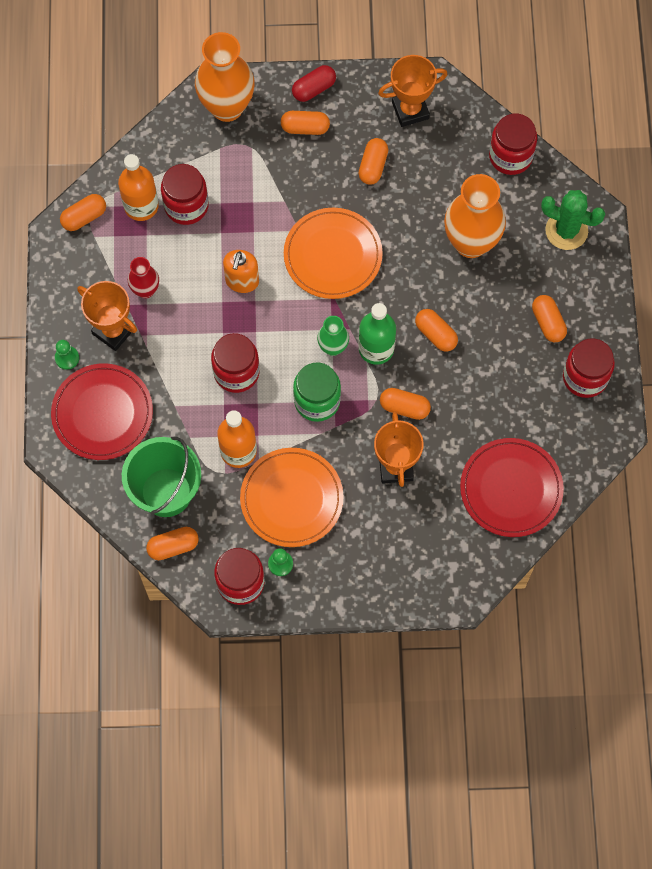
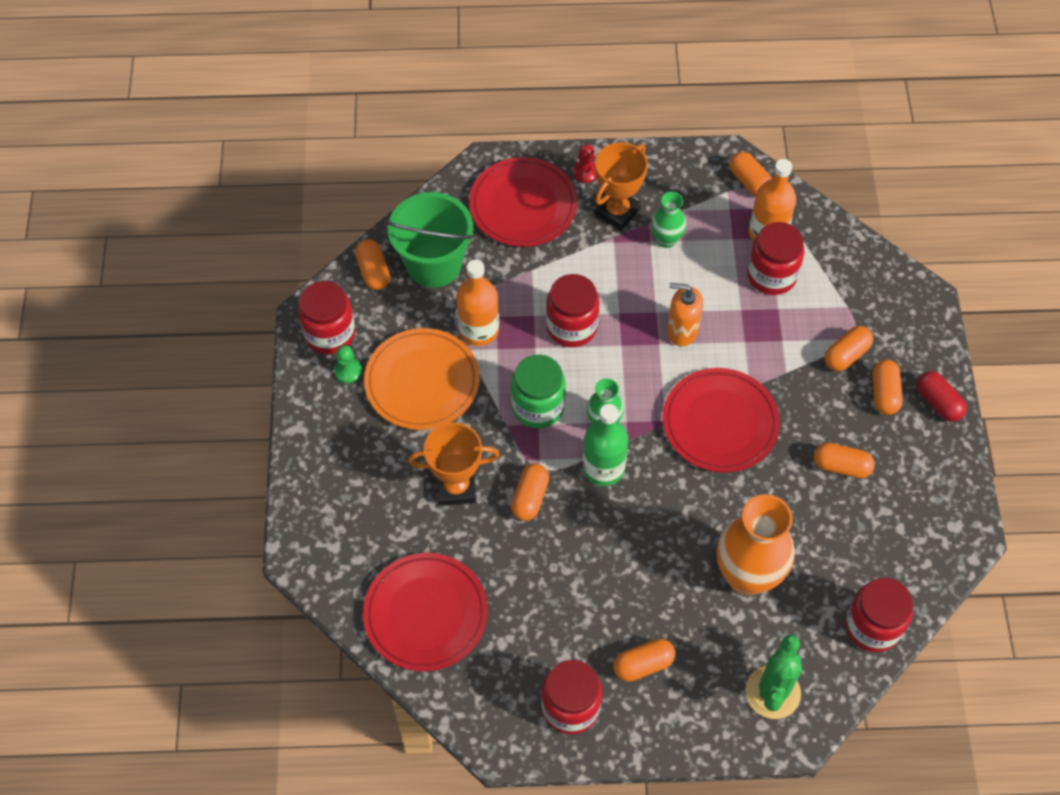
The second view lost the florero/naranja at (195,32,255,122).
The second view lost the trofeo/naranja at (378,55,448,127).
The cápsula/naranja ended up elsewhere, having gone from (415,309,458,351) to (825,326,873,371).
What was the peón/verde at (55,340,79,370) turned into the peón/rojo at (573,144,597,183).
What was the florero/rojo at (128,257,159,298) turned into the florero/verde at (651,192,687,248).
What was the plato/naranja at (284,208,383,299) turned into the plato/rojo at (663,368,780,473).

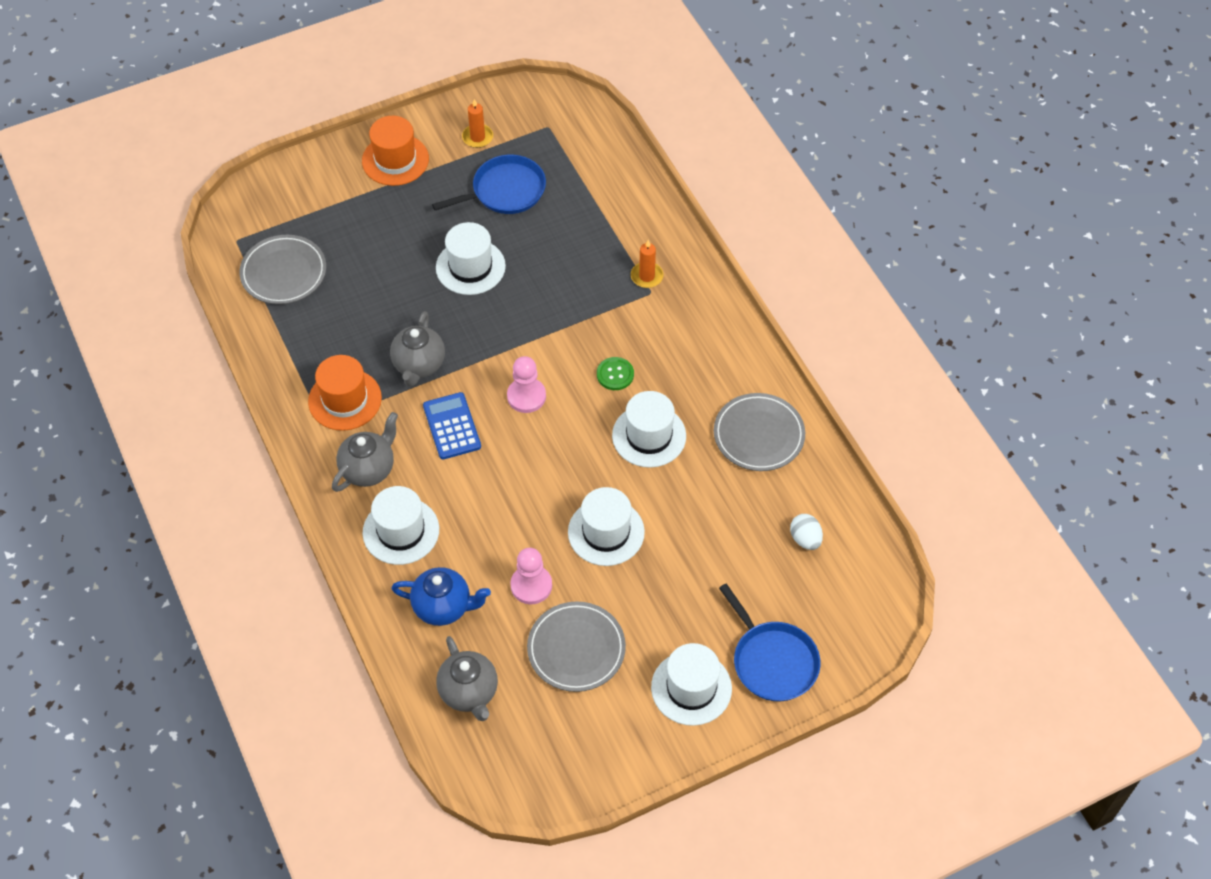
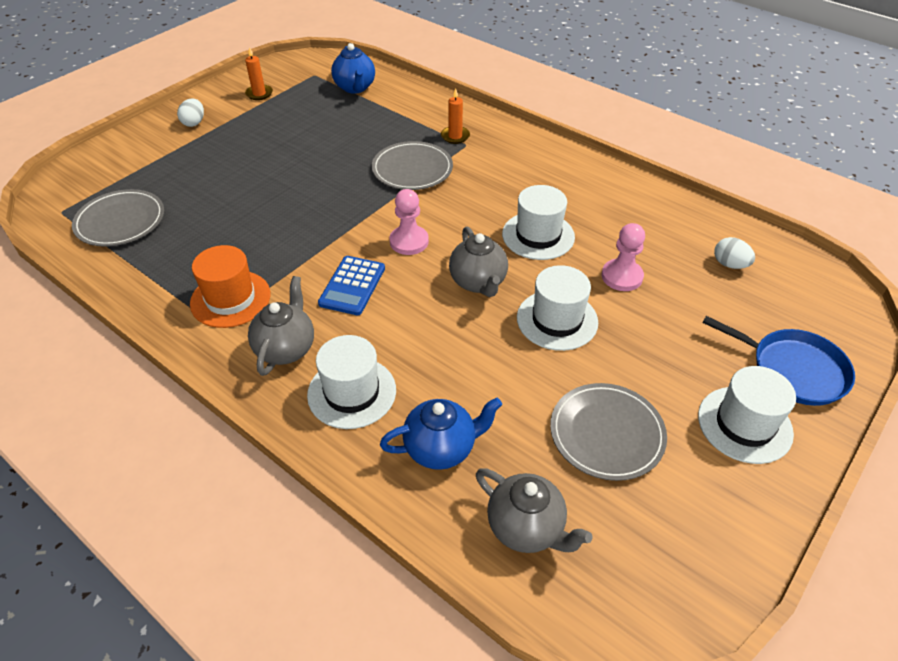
The second view lost the sartén/azul at (432,155,546,214).
The second view lost the sombrero/blanco at (436,222,506,295).
The second view lost the botón/verde at (597,357,634,390).
The second view gained the tetera/azul at (331,43,375,94).
The tetera/gris ended up elsewhere, having gone from (390,311,445,387) to (449,226,508,297).
The peón/rosa ended up elsewhere, having gone from (511,548,552,604) to (602,223,645,291).
The plato/gris ended up elsewhere, having gone from (714,393,805,471) to (372,141,453,190).
Where the sombrero/naranja stood at (362,116,429,186), the huevo/blanco came to stand at (177,98,204,127).
The calculadora/azul at (423,392,481,459) ended up facing another way, 120 degrees counterclockwise from before.

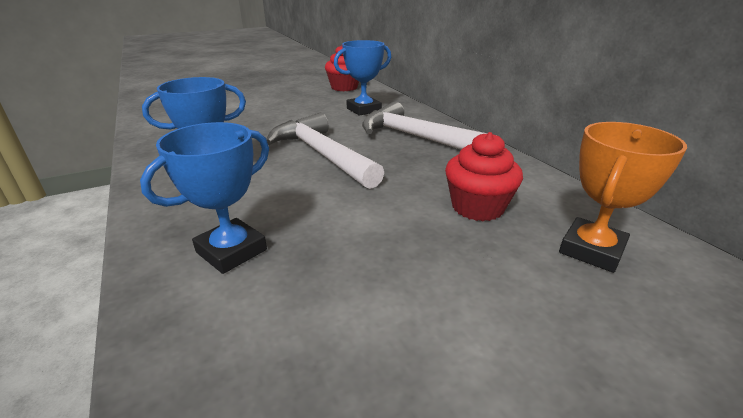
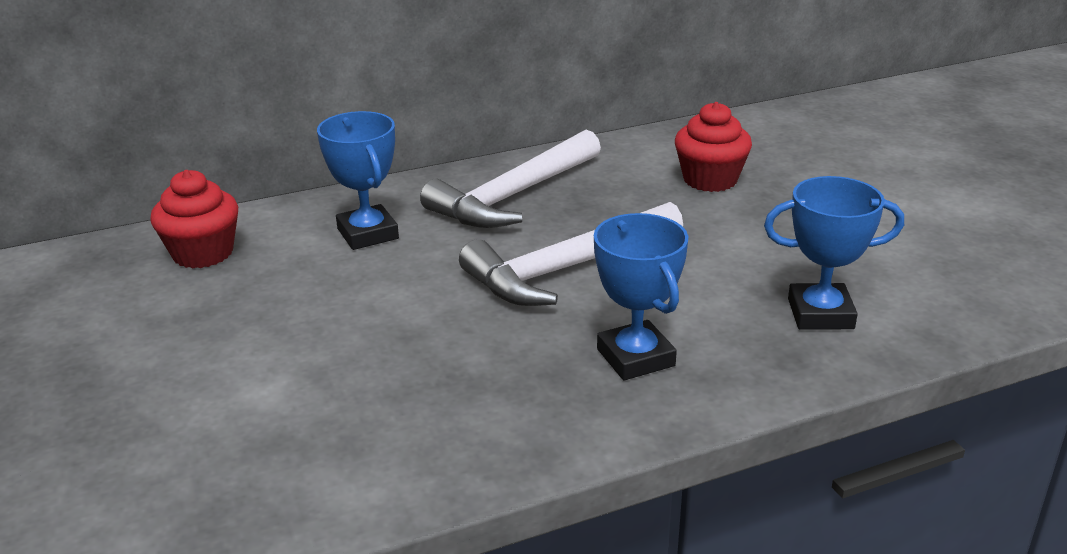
The second view lost the trofeo/naranja at (559,122,687,273).
The trofeo/azul at (140,122,269,274) ended up facing another way, 45 degrees counterclockwise from before.

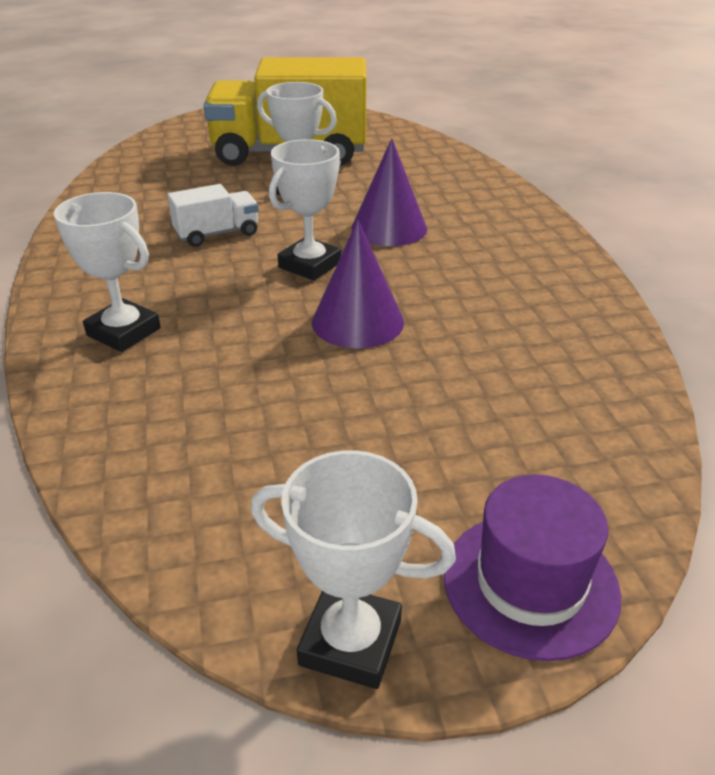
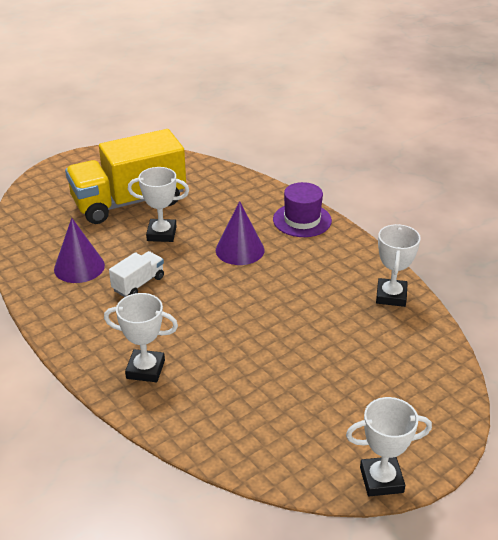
The trofeo/blanco ended up elsewhere, having gone from (269,139,341,280) to (376,224,421,307).
The cono/morado ended up elsewhere, having gone from (312,220,404,349) to (54,218,105,283).
The sombrero/morado ended up elsewhere, having gone from (444,474,621,661) to (273,182,332,237).

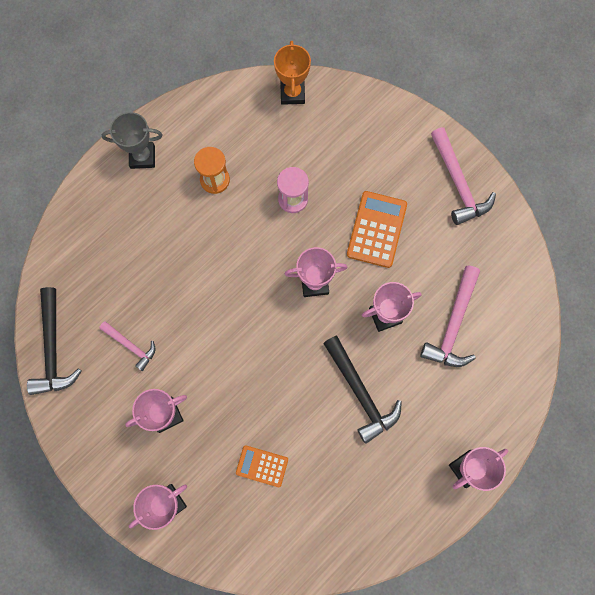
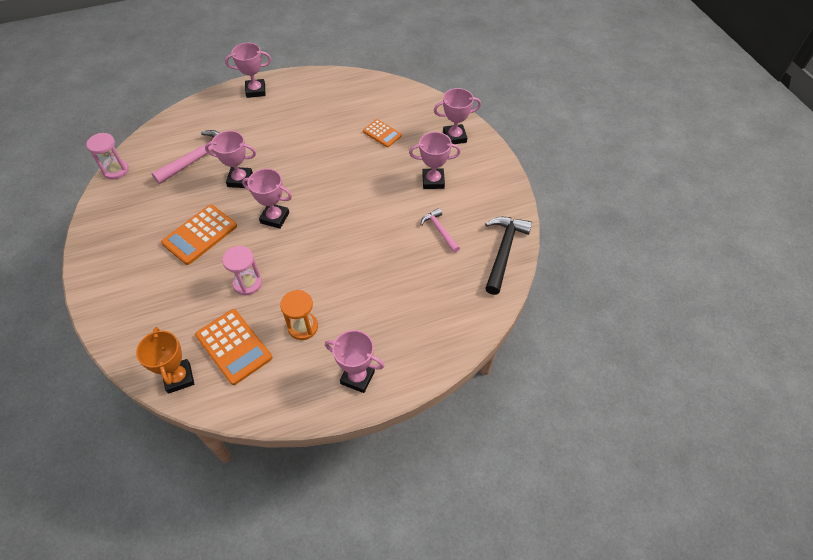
The second view lost the martillo/negro at (323,336,402,444).
The second view lost the martillo/rosa at (431,127,496,225).
The second view gained the reloj de arena/rosa at (86,133,129,180).
The second view gained the calculadora/naranja at (195,309,272,385).
What was the trofeo/gris at (102,112,163,169) turned into the trofeo/rosa at (325,330,384,393).
The trofeo/naranja at (274,41,311,105) ended up facing another way, 45 degrees counterclockwise from before.

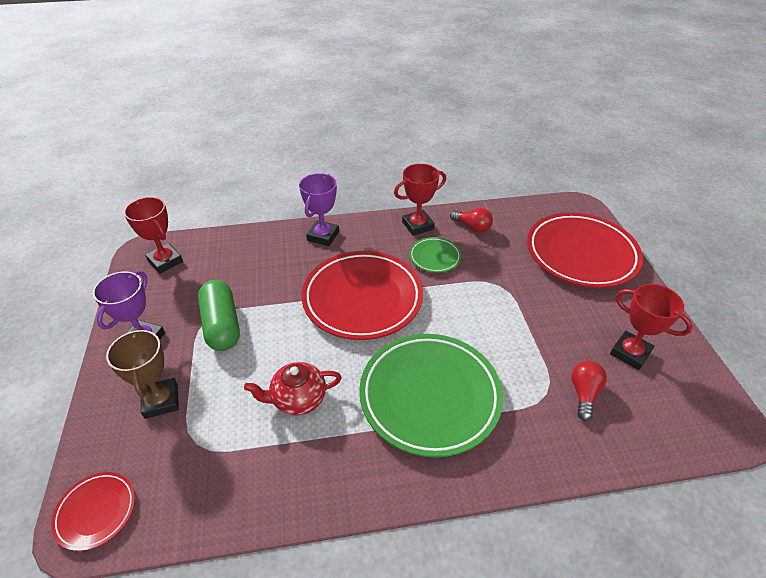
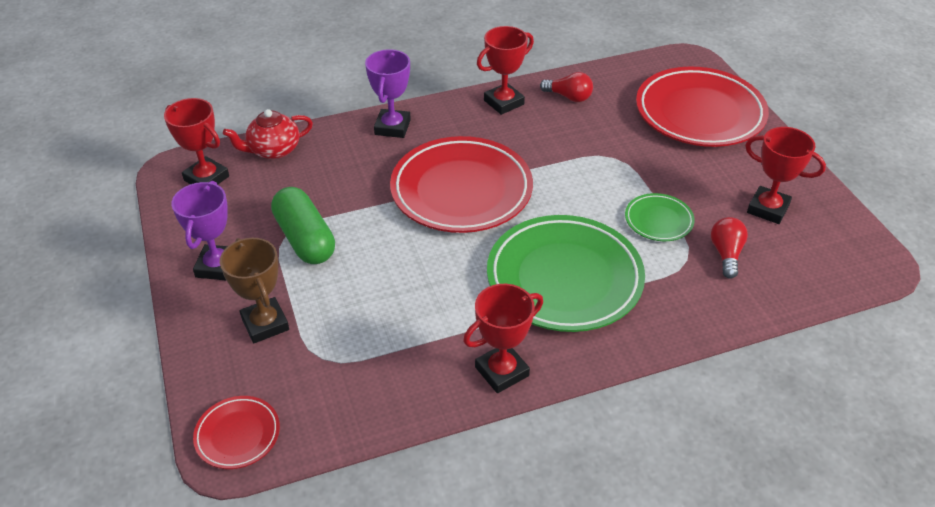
The second view gained the trofeo/rojo at (463,284,543,393).
The tetera/rojo ended up elsewhere, having gone from (244,362,342,416) to (223,109,313,159).
The plato/verde ended up elsewhere, having gone from (409,237,462,273) to (625,193,695,241).

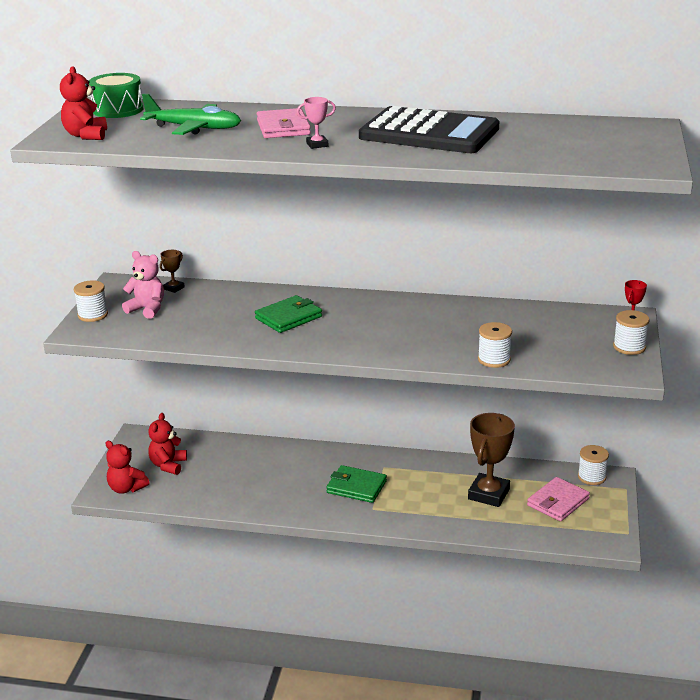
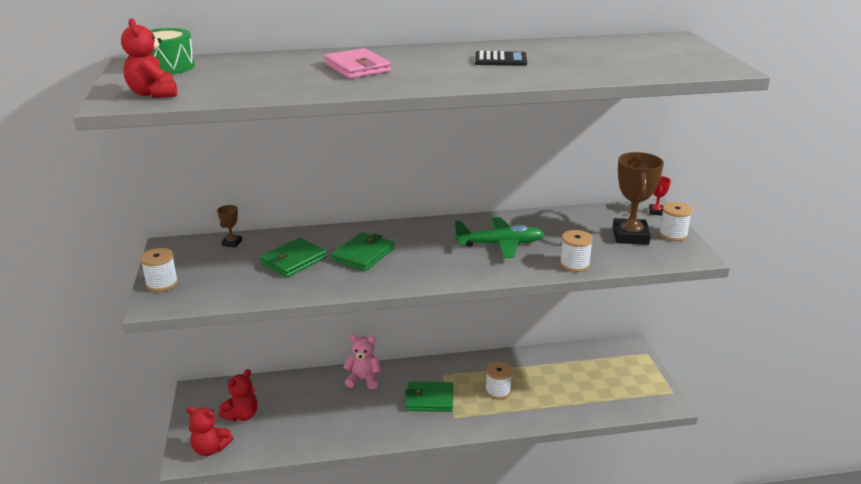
The second view lost the trofeo/rosa at (297,97,336,149).
The second view lost the cartera/rosa at (527,477,590,521).
The second view gained the cartera/verde at (259,237,327,278).
The osito/rosa ended up elsewhere, having gone from (122,251,164,319) to (343,335,381,390).
The avión/verde ended up elsewhere, having gone from (140,94,241,135) to (454,217,544,258).
The trofeo/marrón ended up elsewhere, having gone from (468,413,515,507) to (613,152,664,245).
The carrete/blanco ended up elsewhere, having gone from (578,445,609,485) to (485,362,512,399).
The osito/rojo at (148,413,187,475) ended up facing another way, 135 degrees counterclockwise from before.
The size of the calculadora/negro at (359,106,499,153) changed by a factor of 0.43.

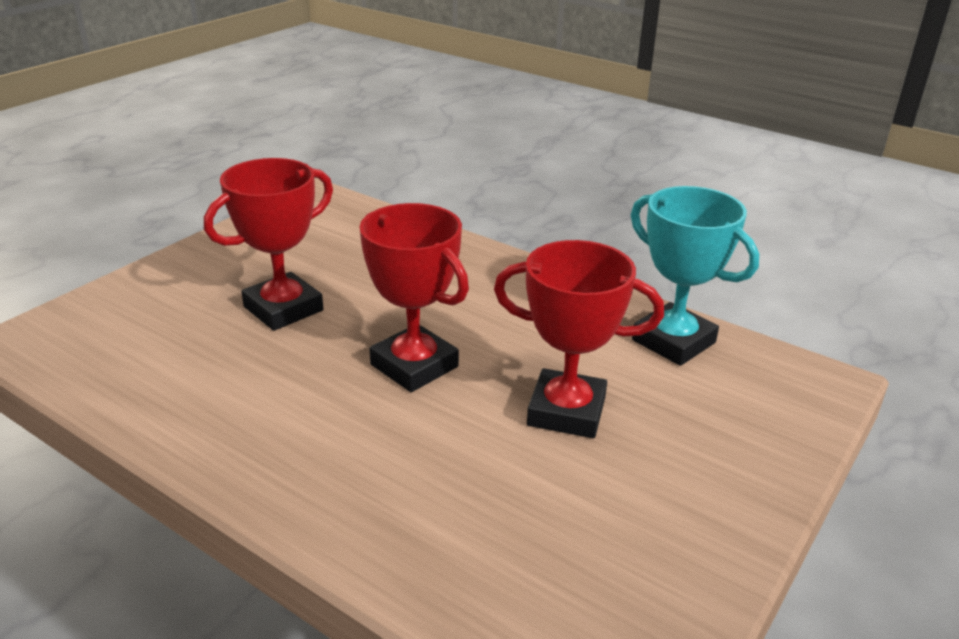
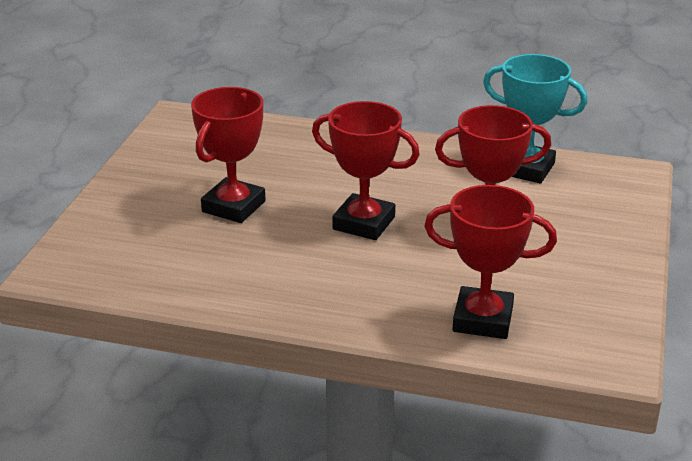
The second view gained the trofeo/rojo at (424,185,557,339).

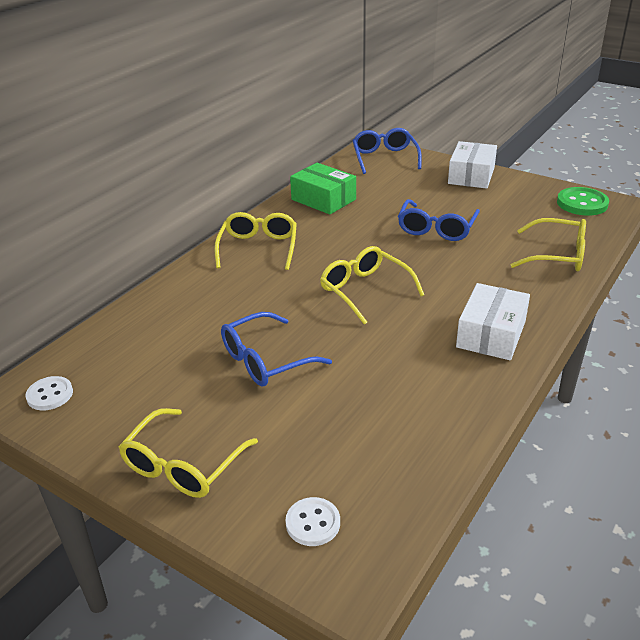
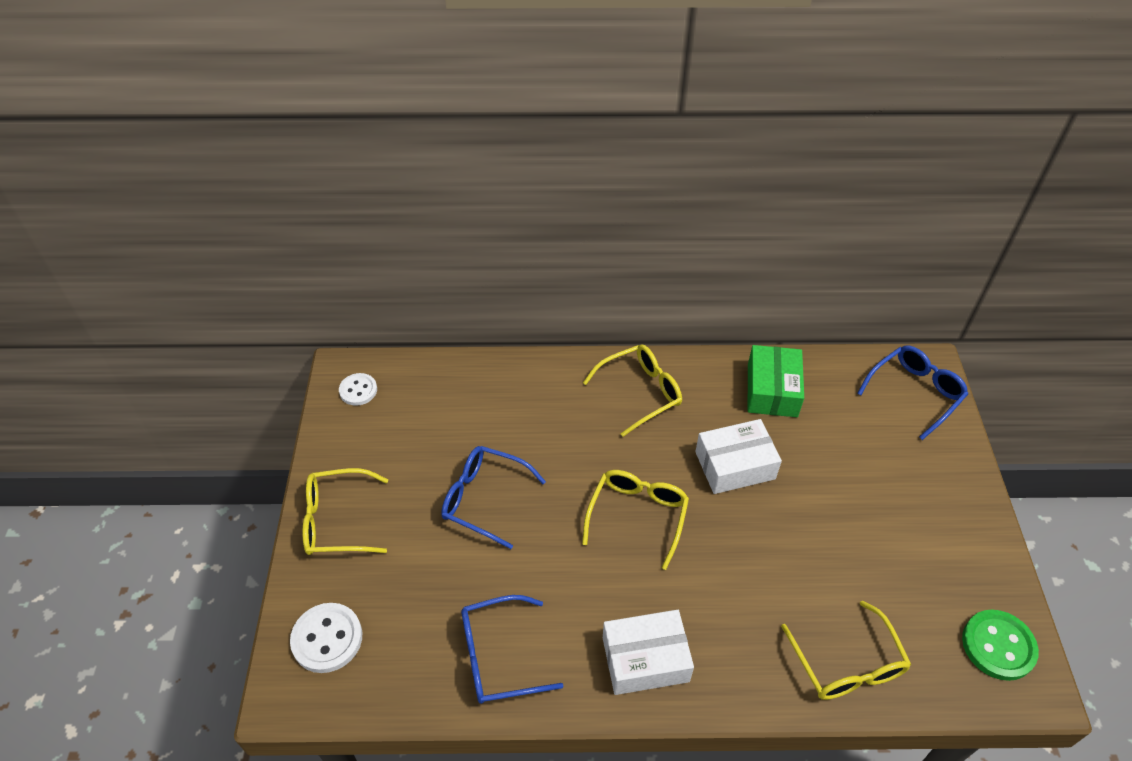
The gafas/azul ended up elsewhere, having gone from (398,199,480,241) to (461,595,563,704).
The caja/blanco ended up elsewhere, having gone from (448,141,497,189) to (695,419,782,494).
The size of the botón/blanco at (286,497,340,546) changed by a factor of 1.54.

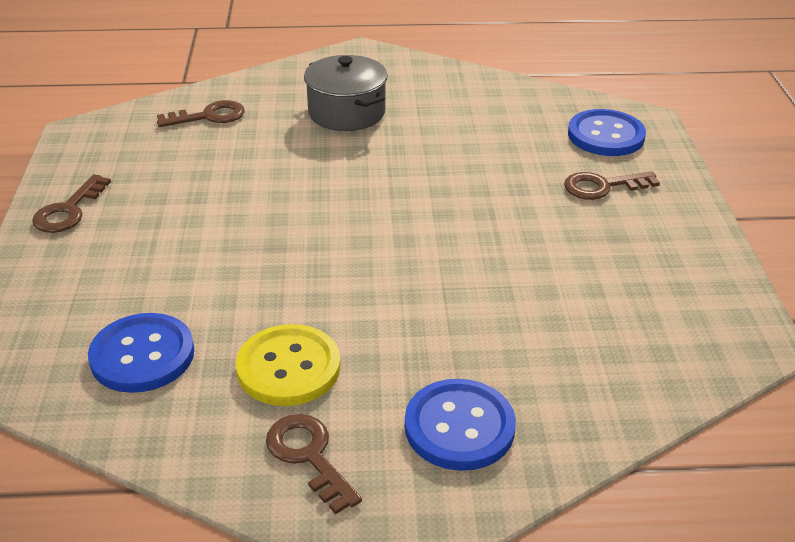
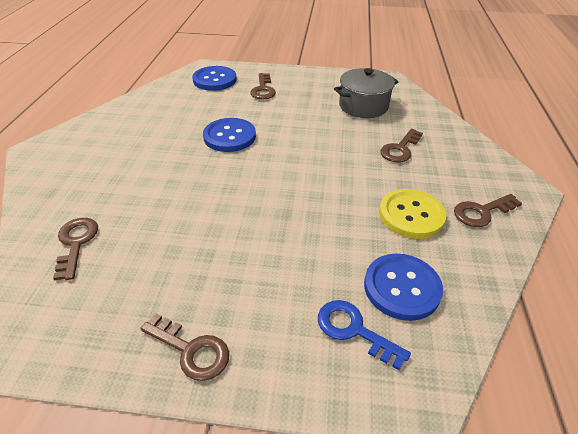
The second view gained the llave/azul at (318,300,411,370).
The second view gained the llave/marrón at (380,129,423,162).
The olla/gris ended up elsewhere, having gone from (304,55,388,131) to (334,68,398,118).
The botón/azul ended up elsewhere, having gone from (405,379,516,471) to (203,118,256,152).

